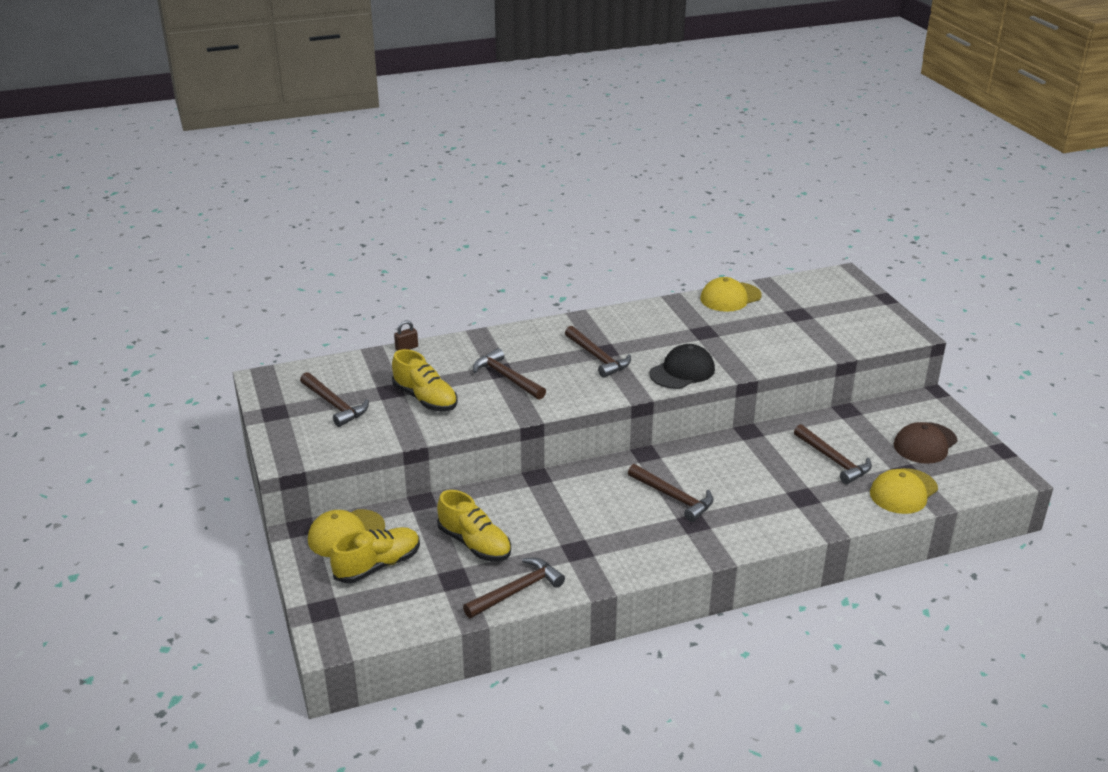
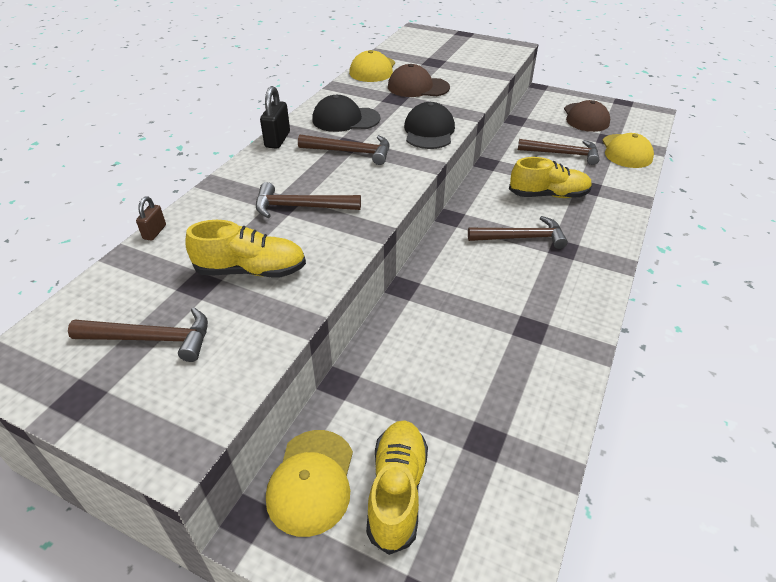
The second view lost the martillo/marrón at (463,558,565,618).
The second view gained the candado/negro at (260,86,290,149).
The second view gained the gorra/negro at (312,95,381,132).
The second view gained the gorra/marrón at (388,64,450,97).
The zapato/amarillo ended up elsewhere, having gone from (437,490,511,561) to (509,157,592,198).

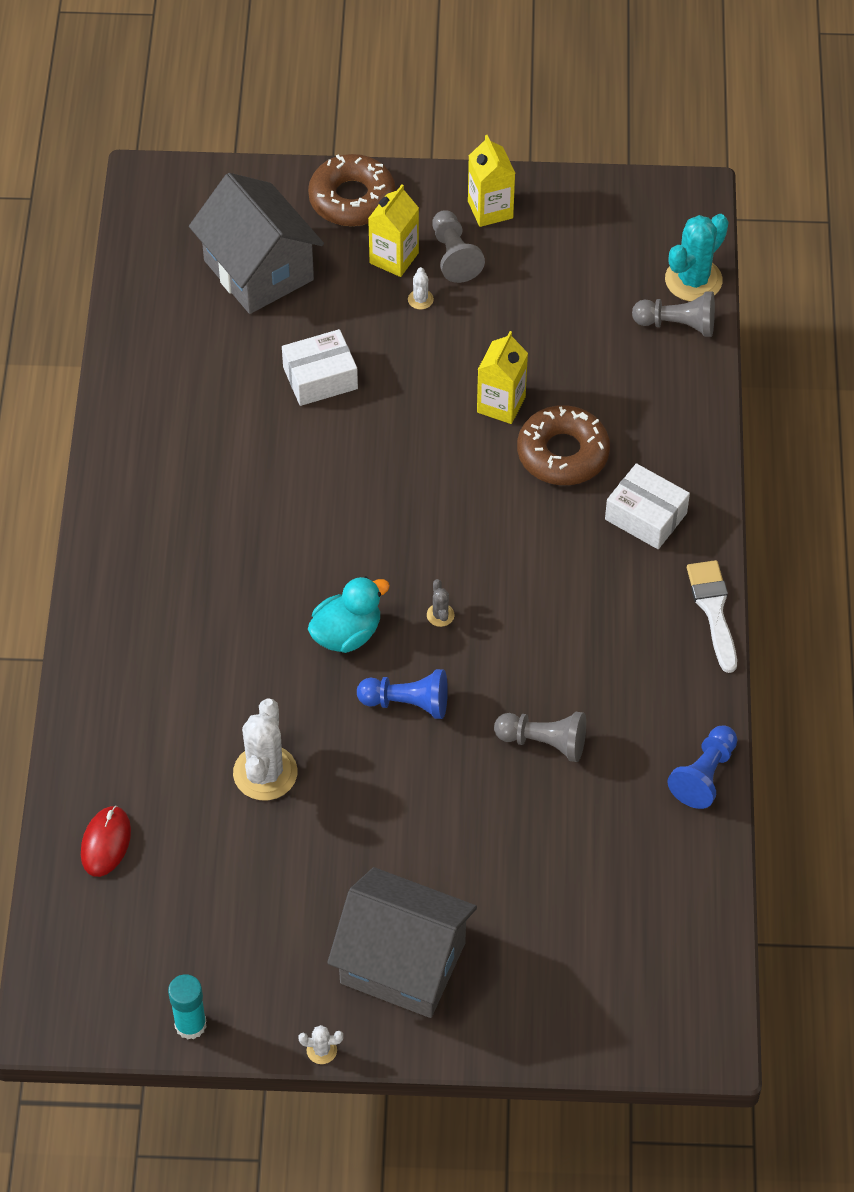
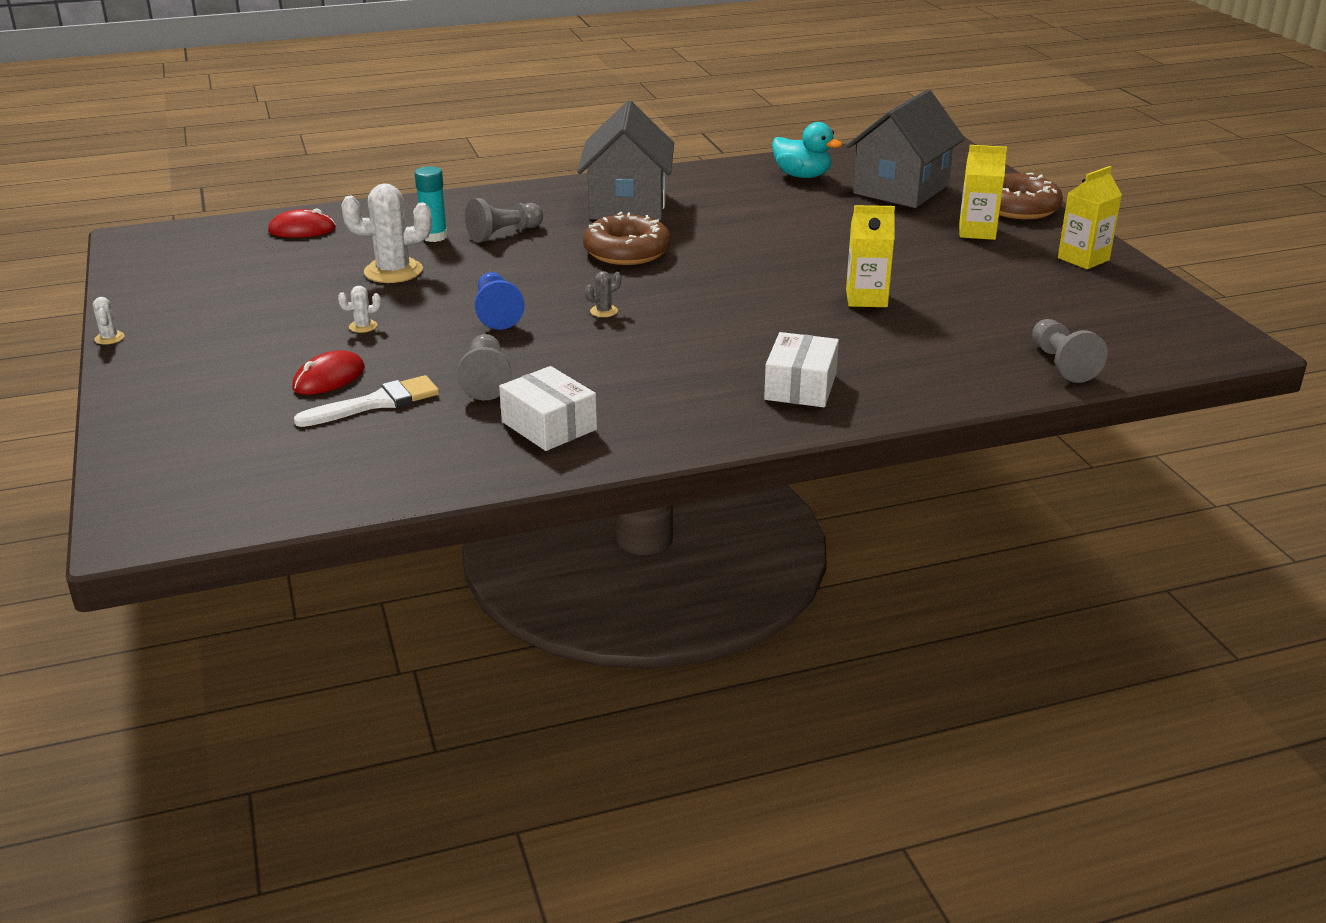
The second view lost the cactus/turquesa at (665,214,729,302).
The second view lost the peón/azul at (667,725,737,809).
The second view gained the ratón/rojo at (292,350,365,395).
The barra de pegamento/turquesa ended up elsewhere, having gone from (168,974,206,1039) to (415,166,448,242).
The caja/blanco ended up elsewhere, having gone from (282,329,358,406) to (499,366,597,451).
The pato/turquesa ended up elsewhere, having gone from (308,576,390,653) to (772,122,842,178).
The casa/gris ended up elsewhere, having gone from (327,867,477,1018) to (577,101,674,221).
The cactus/blanco ended up elsewhere, having gone from (408,267,434,310) to (338,286,381,333).
The peón/gris ended up elsewhere, having gone from (432,210,485,283) to (465,198,543,243).
The rosquilla/marrón ended up elsewhere, having gone from (517,405,610,485) to (583,212,671,265).
The pincel/blanco ended up elsewhere, having gone from (687,560,737,673) to (294,375,439,427).

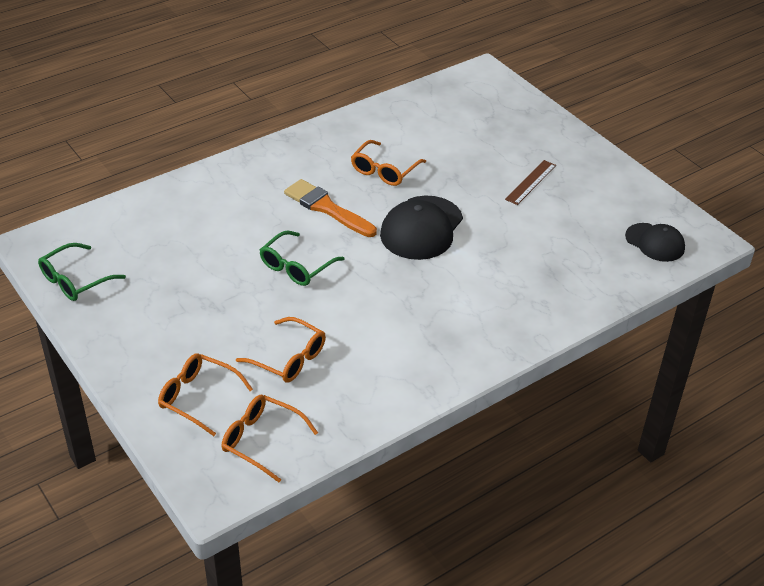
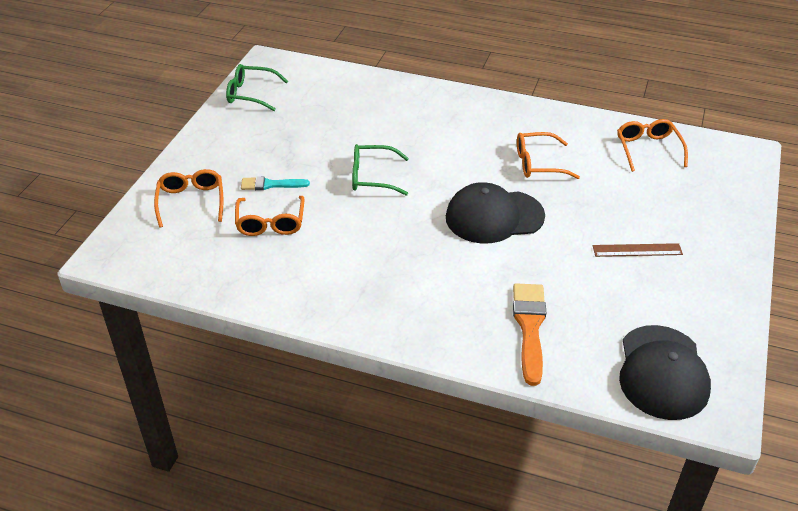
The second view gained the pincel/turquesa at (241,176,310,190).
The gafas/naranja ended up elsewhere, having gone from (222,395,318,482) to (617,119,688,172).
The pincel/naranja ended up elsewhere, having gone from (284,179,377,237) to (513,283,546,386).
The size of the gorra/negro at (625,223,685,262) changed by a factor of 1.60.

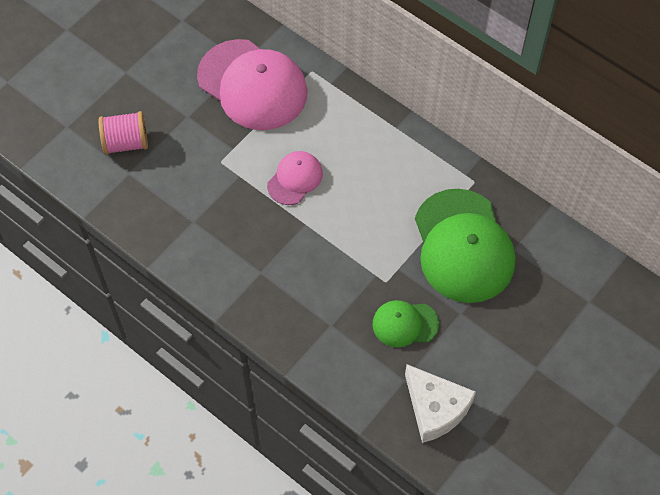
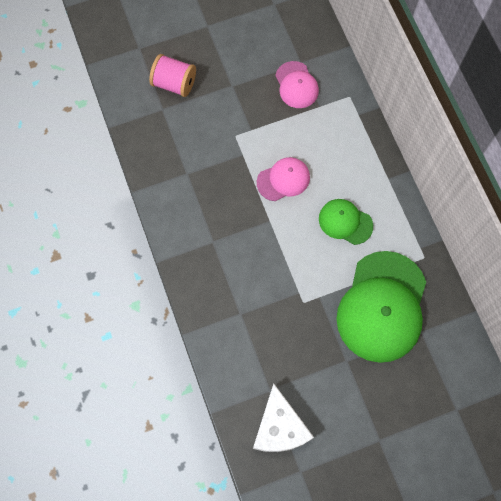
The gorra/verde ended up elsewhere, having gone from (372,300,439,347) to (319,199,373,245).
The size of the gorra/rosa at (197,39,308,130) changed by a factor of 0.51.

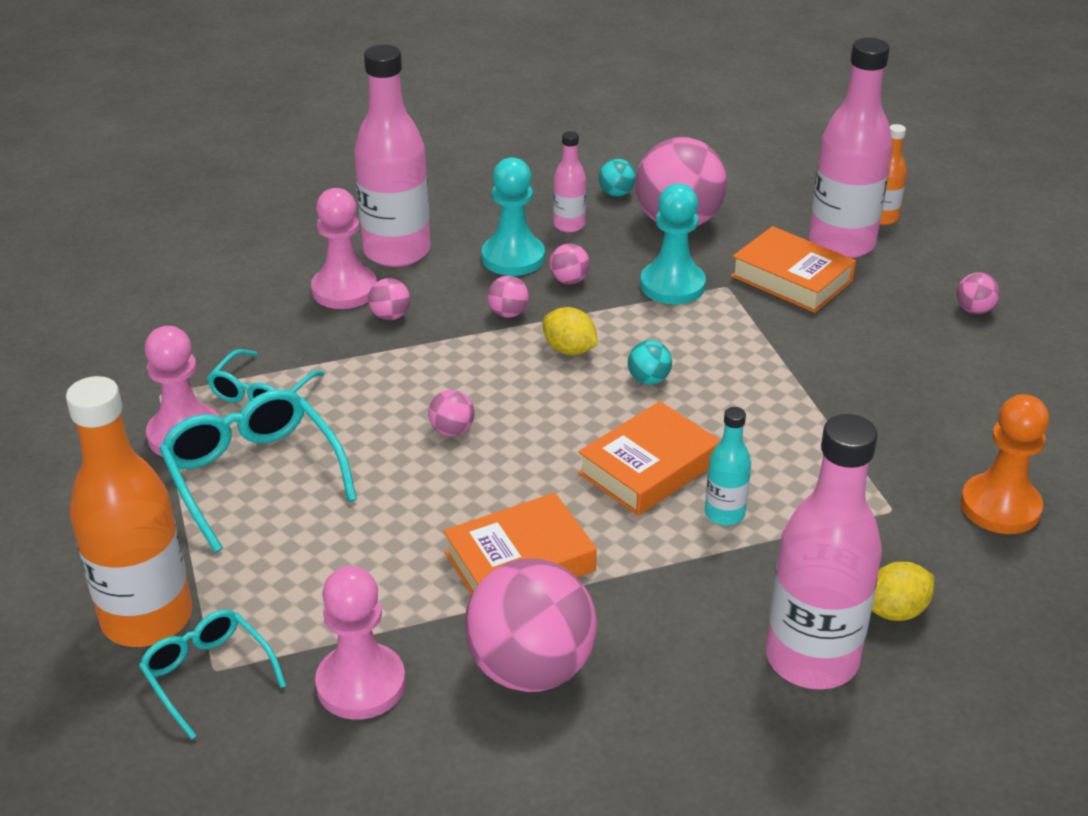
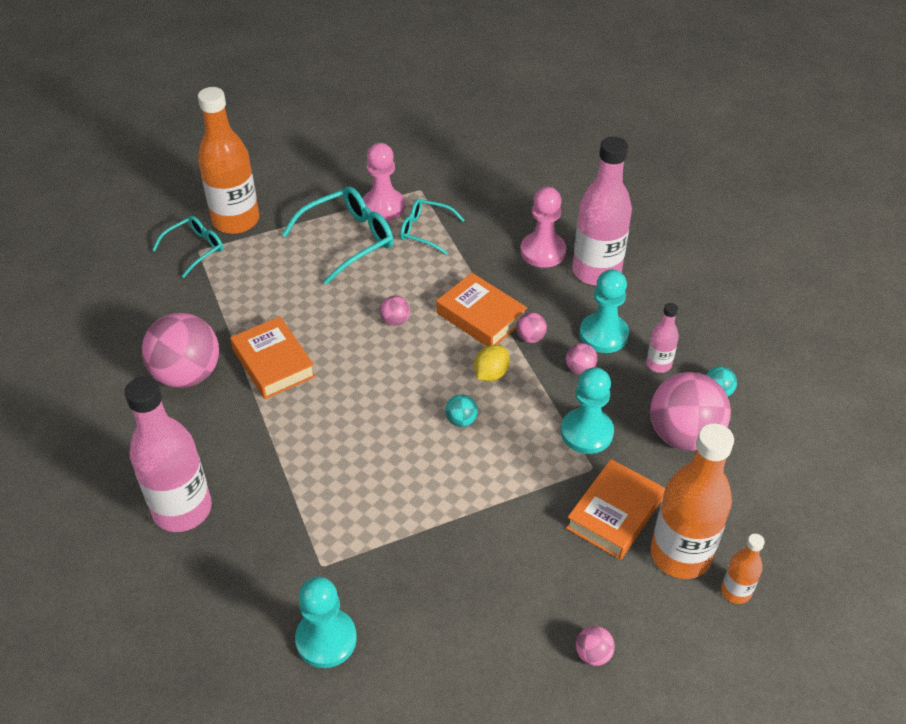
The second view lost the peón/rosa at (315,566,406,719).
The second view lost the pelota/rosa at (368,278,410,320).
The second view lost the botella/turquesa at (705,407,751,525).
The second view lost the limón/amarillo at (872,562,934,621).
The libro/naranja ended up elsewhere, having gone from (578,401,721,516) to (436,273,527,346).
What was the botella/rosa at (809,38,892,258) turned into the botella/naranja at (651,423,734,579).
What was the peón/naranja at (961,394,1049,534) turned into the peón/turquesa at (295,577,357,668).

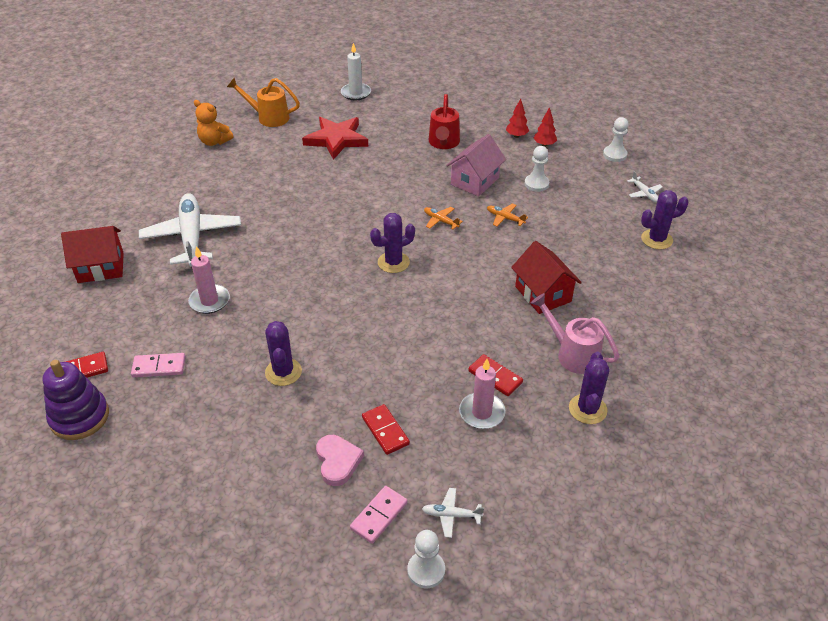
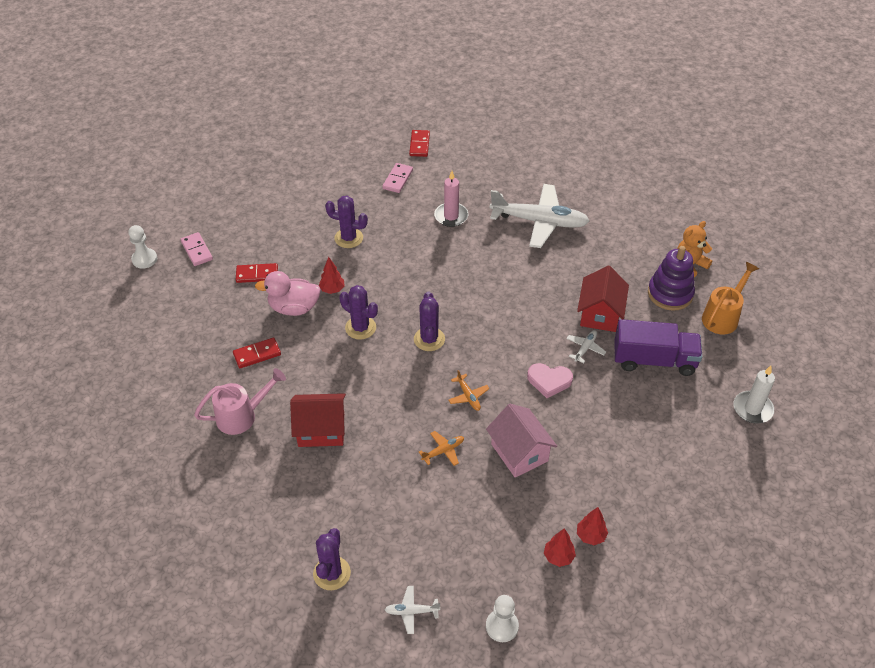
The second view lost the regadera/rojo at (429,94,460,149).
The second view lost the vela/rosa at (459,359,506,429).
The second view lost the peón/blanco at (524,146,549,192).
The second view gained the pato/rosa at (255,271,321,316).
The second view gained the árbol/rojo at (319,257,345,294).
The juguete apilable/morado ended up elsewhere, having gone from (42,360,109,440) to (648,246,695,311).
The casa/rojo ended up elsewhere, having gone from (61,226,124,283) to (577,266,629,332).
The corazón/rosa ended up elsewhere, having gone from (316,435,364,486) to (527,363,573,398).
The avión/blanco ended up elsewhere, having gone from (422,488,484,538) to (566,330,606,363).
The cactus/morado ended up elsewhere, having gone from (569,352,610,424) to (339,285,378,340).
Where the estrella/rojo stood at (302,117,368,160), the camión/morado came to stand at (615,319,702,376).
The avión/naranja at (424,207,463,230) ended up facing another way, 90 degrees clockwise from before.

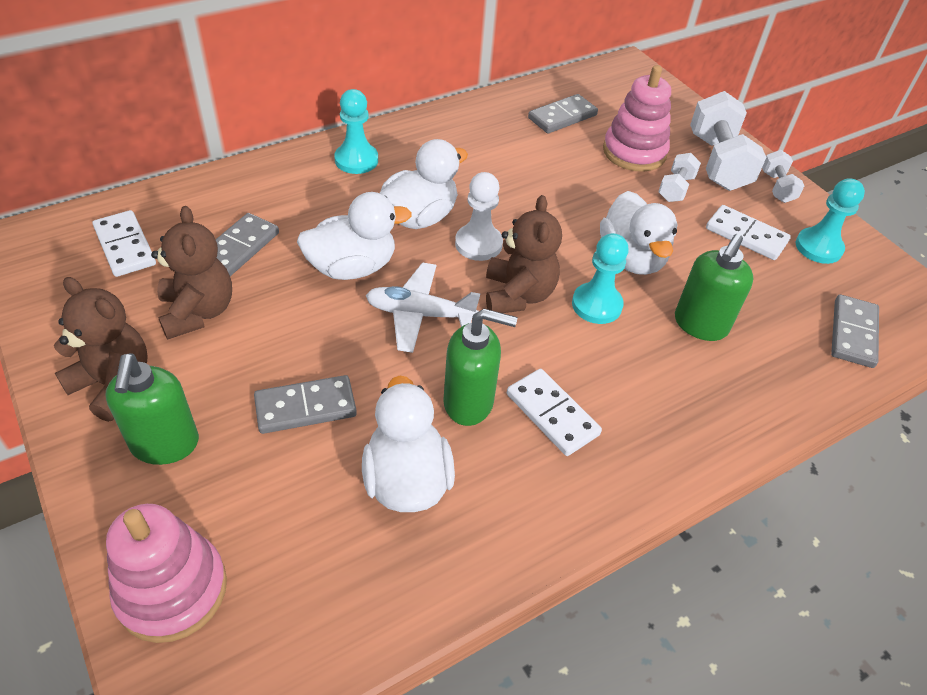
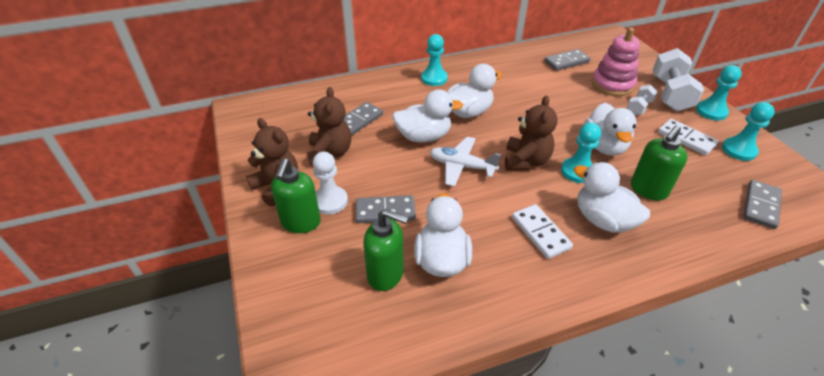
The second view lost the ficha de dominó/blanco at (93,210,156,277).
The second view lost the juguete apilable/rosa at (106,504,227,643).
The second view gained the pato/blanco at (574,162,650,233).
The dispensador de jabón/verde ended up elsewhere, having gone from (443,309,517,426) to (363,209,409,291).
The peón/blanco ended up elsewhere, having gone from (455,172,503,261) to (313,152,348,214).
Where the mancuerna/blanco stood at (762,150,804,203), the peón/turquesa came to stand at (696,65,742,120).

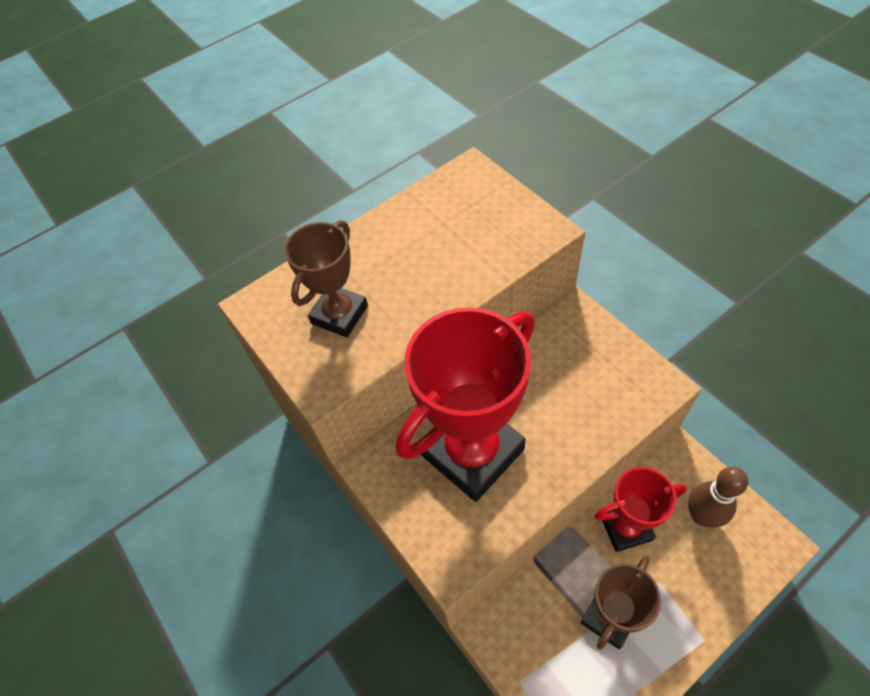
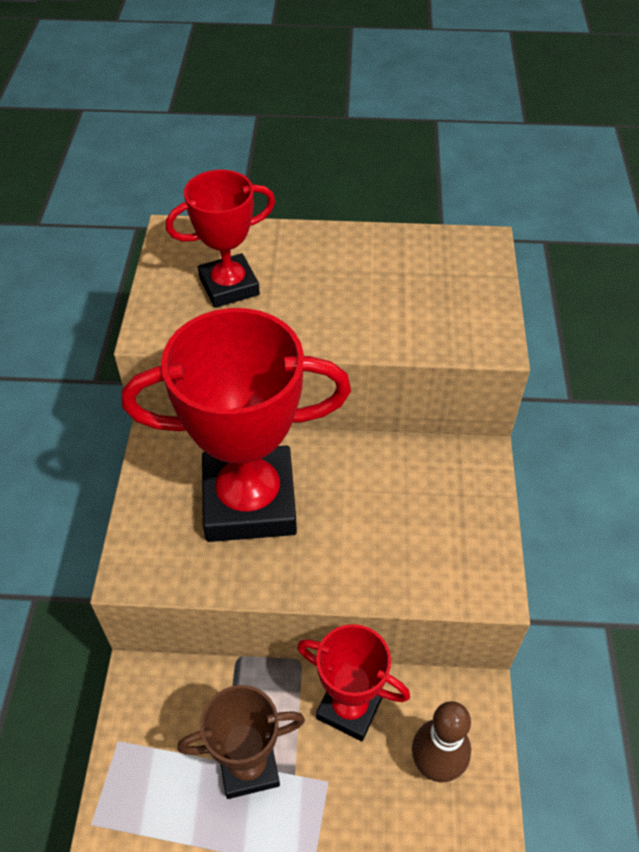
What was the trofeo/marrón at (284,220,368,337) turned into the trofeo/rojo at (166,170,275,308).

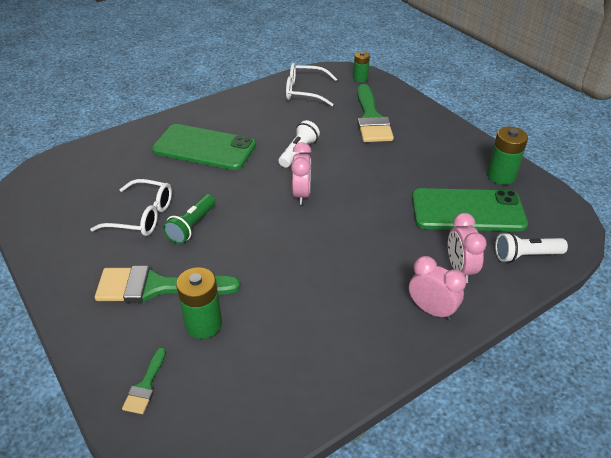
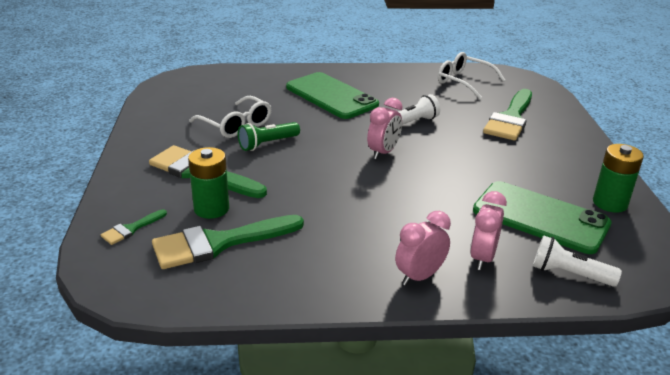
The second view lost the pila/verde at (353,51,370,82).
The second view gained the pincel/verde at (152,215,304,269).
The despertador/rosa at (409,256,466,320) ended up facing another way, 105 degrees counterclockwise from before.

